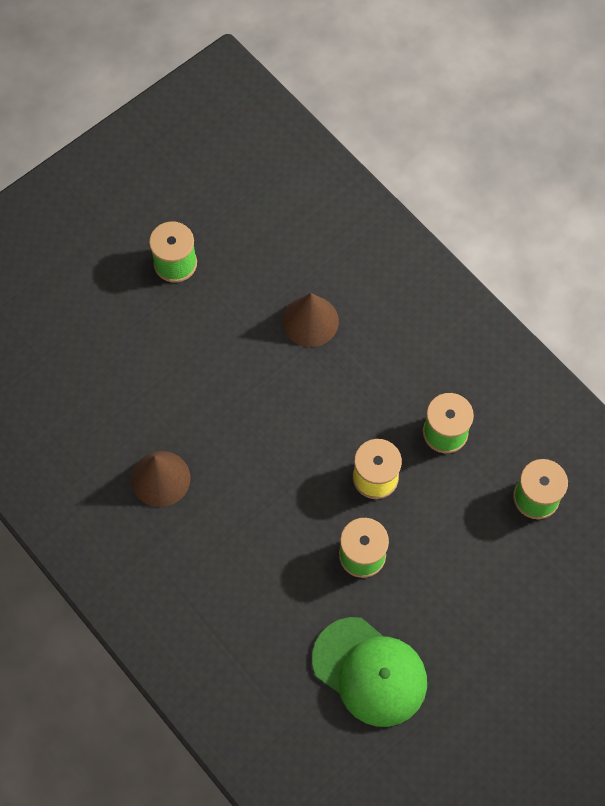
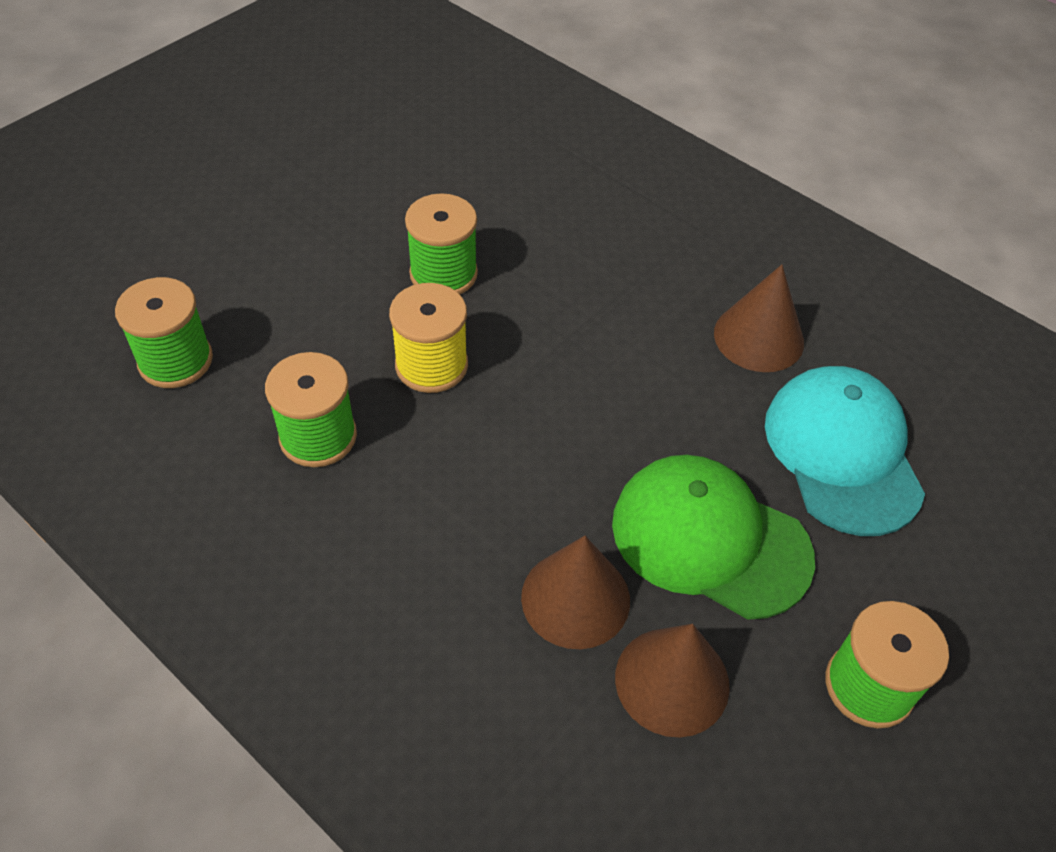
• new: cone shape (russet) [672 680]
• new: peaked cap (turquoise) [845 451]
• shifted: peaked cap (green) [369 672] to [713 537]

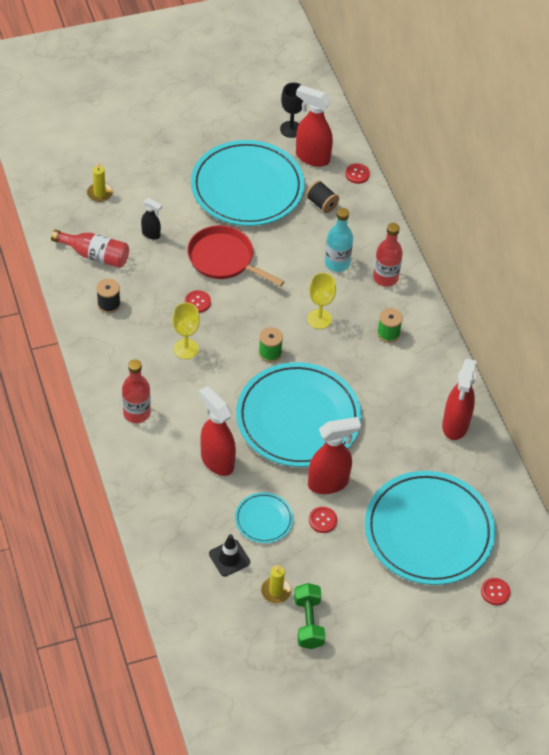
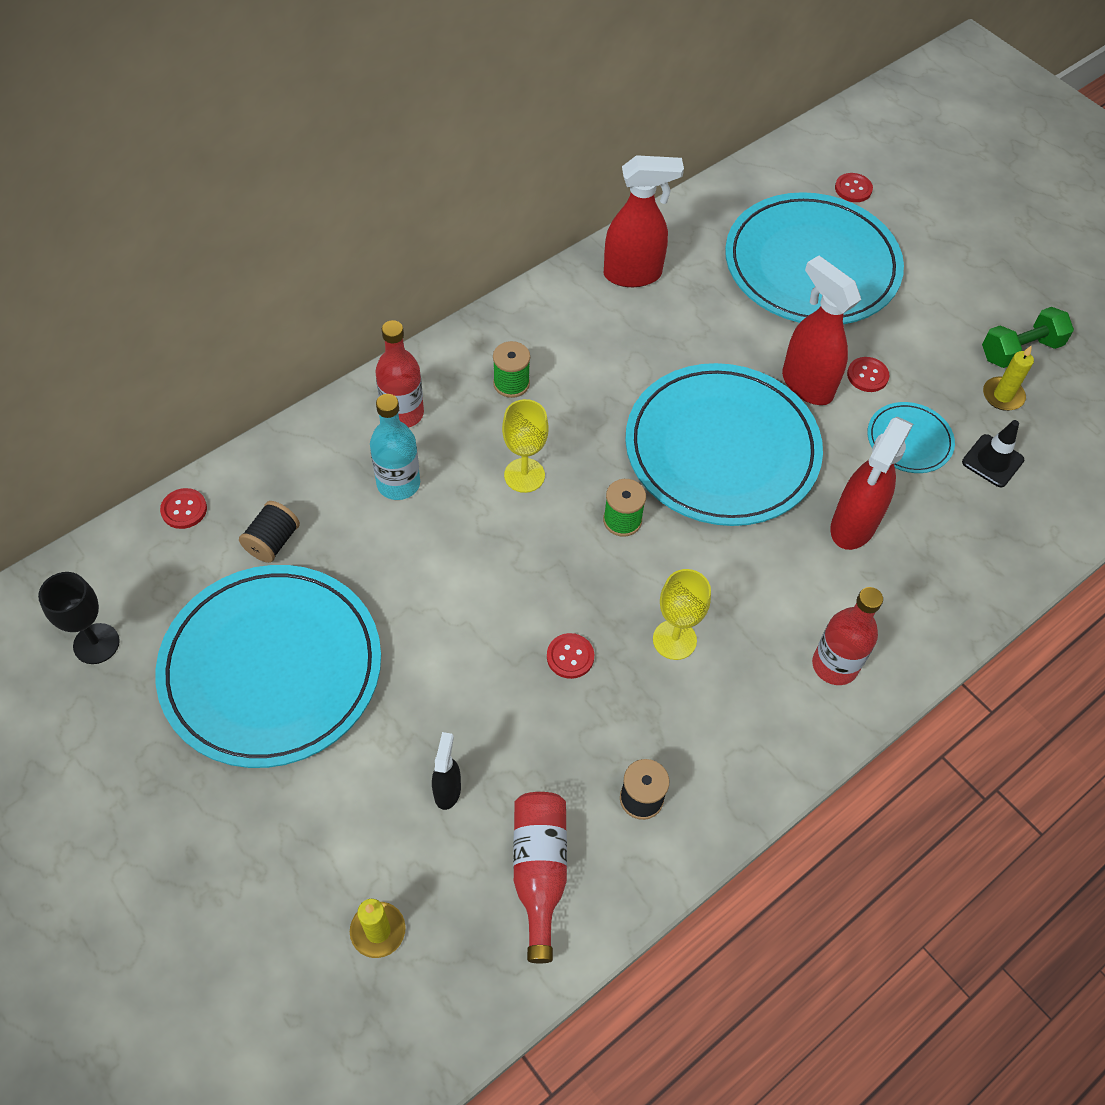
• gone: skillet (scarlet) [236 256]
• gone: sprayer (scarlet) [314 126]

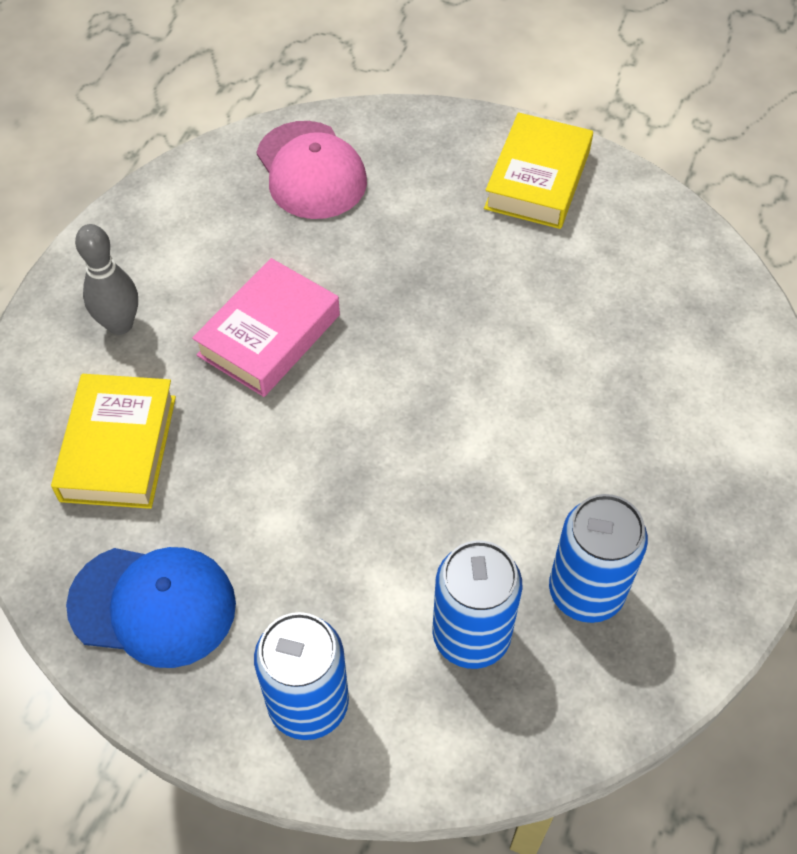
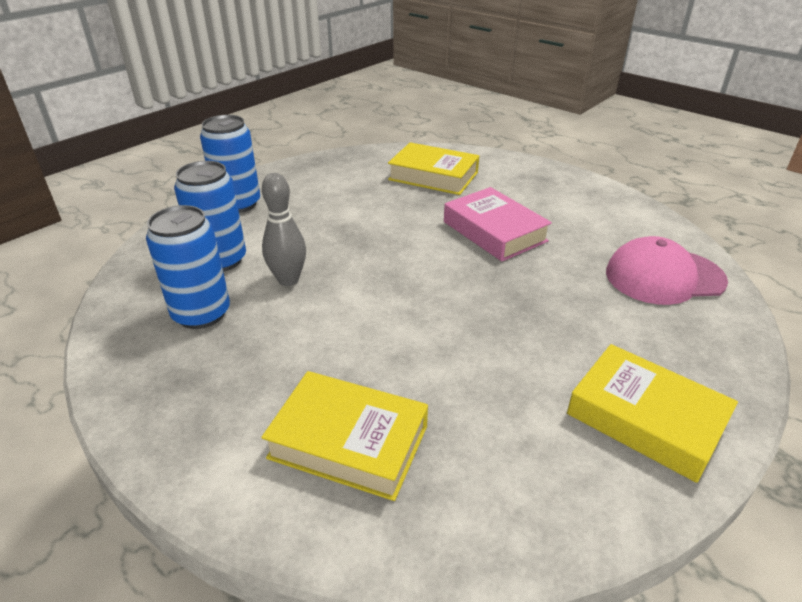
• gone: peaked cap (blue) [151 607]
• new: book (golden) [344 436]
• shifted: skittle (grey) [106 279] to [284 229]

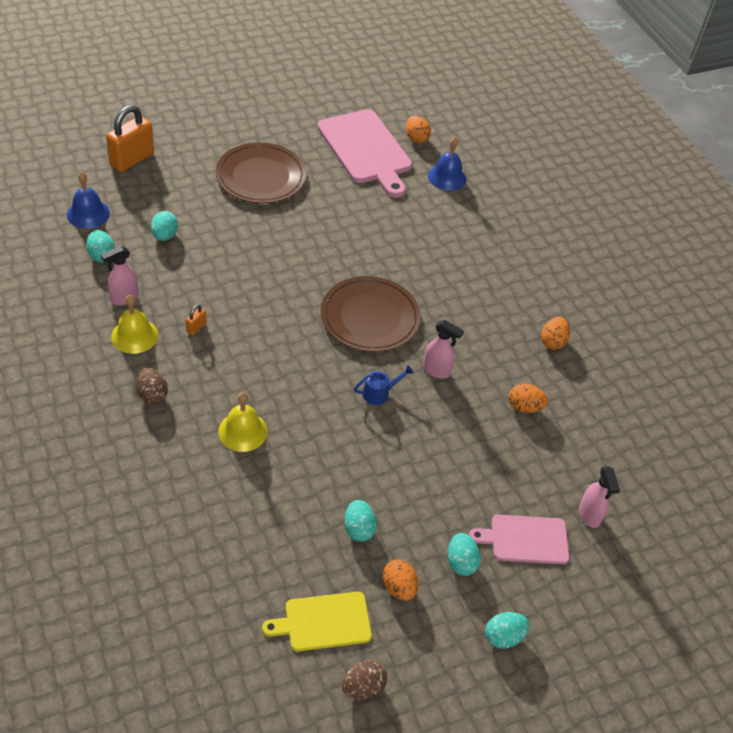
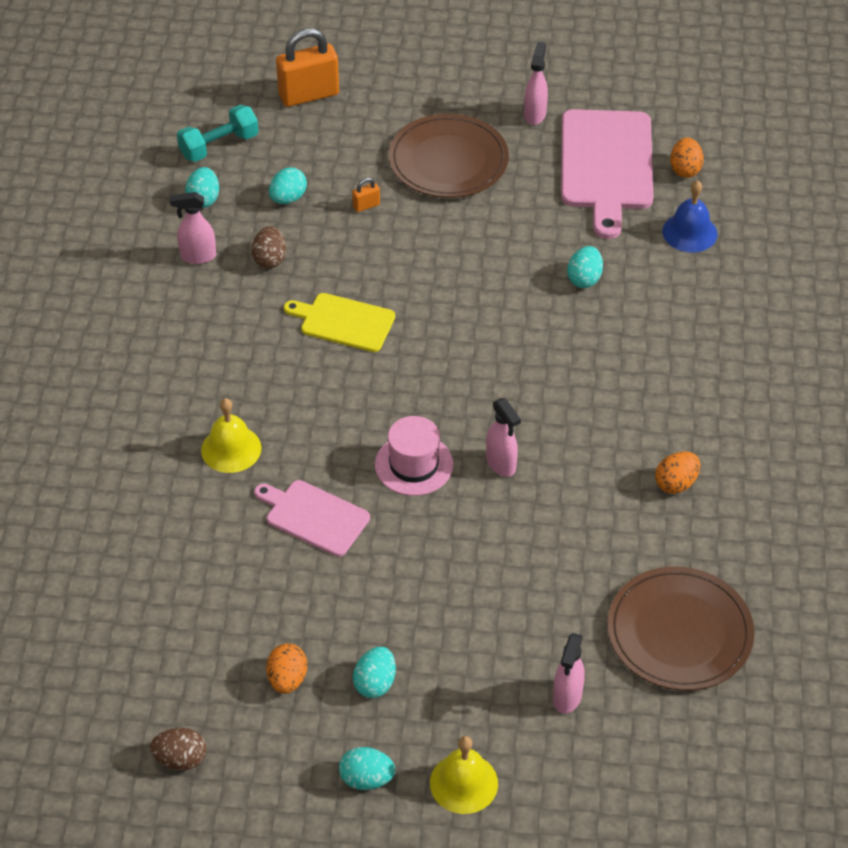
• gone: egg shape (bright orange) [528 398]
• new: sprayer (rosy) [536 83]
• shifted: school bell (golden) [134 324] to [464 775]
• shifted: egg shape (russet) [152 386] to [269 247]
• shifted: lock (bright orange) [196 320] to [366 195]
• shifted: bread board (golden) [317 621] to [339 322]
• shifted: flat dish (russet) [371 314] to [680 628]
• shifted: egg shape (turquoise) [360 521] to [585 267]
• shifted: bread board (rosy) [519 539] to [312 518]
• swapped: school bell (blue) [88 200] to dumbbell (turquoise) [218 133]
• swapped: sprinkling can (blue) [383 385] to top hat (rosy) [414 456]

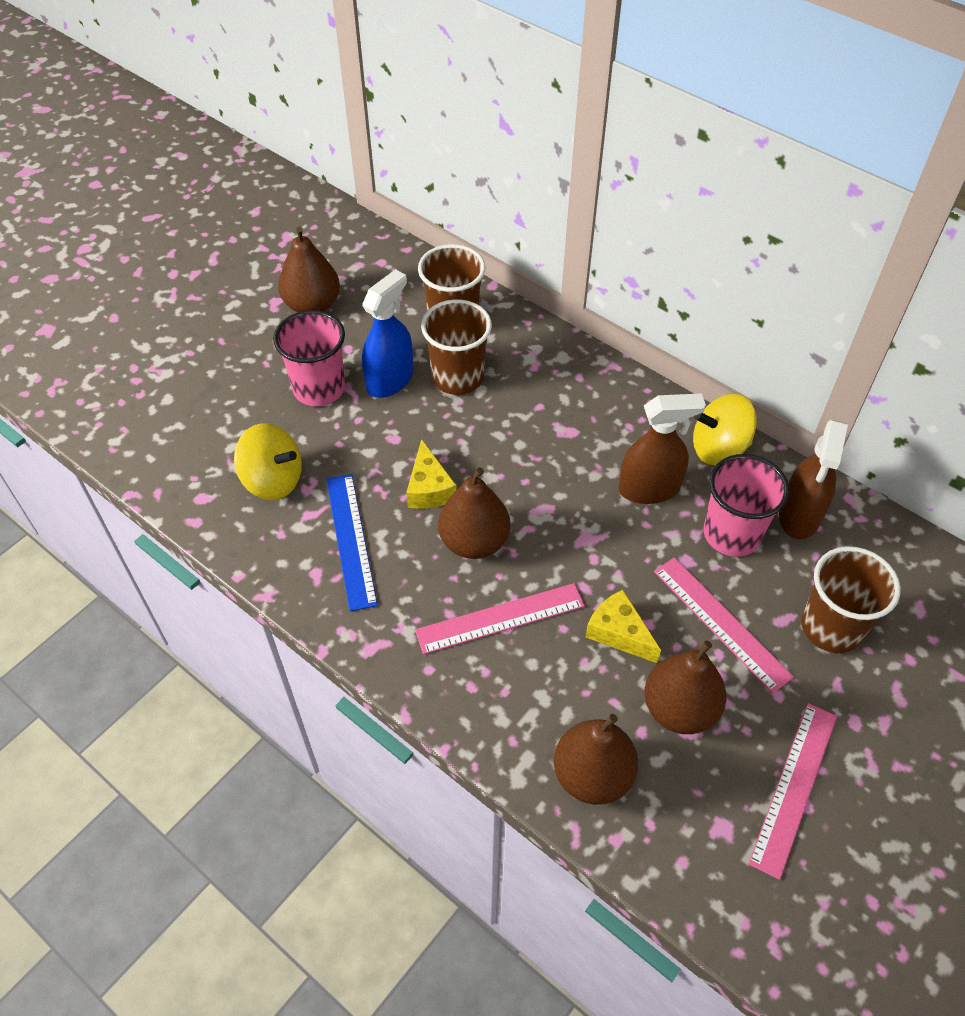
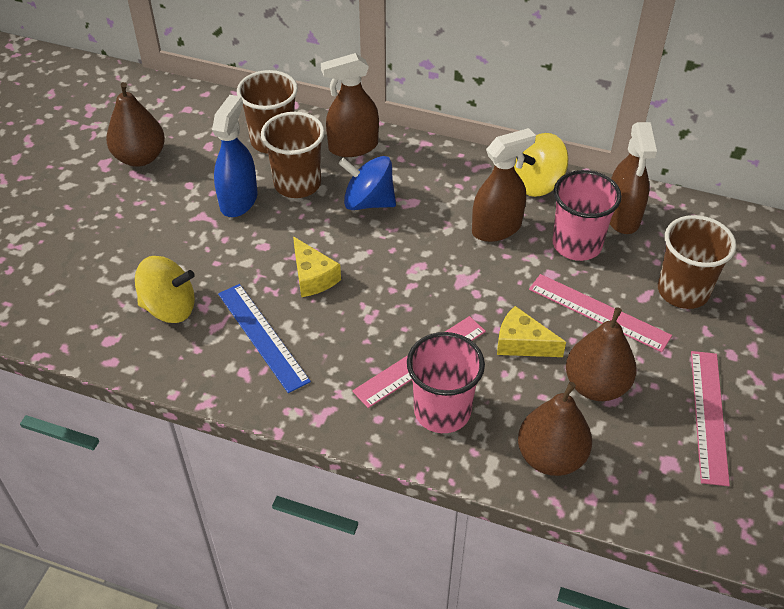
• gone: pear fruit (russet) [474 513]
• new: sprayer (russet) [350 105]
• new: whirligig (blue) [367 183]
• shifted: beaker (rosy) [309 358] to [446 382]

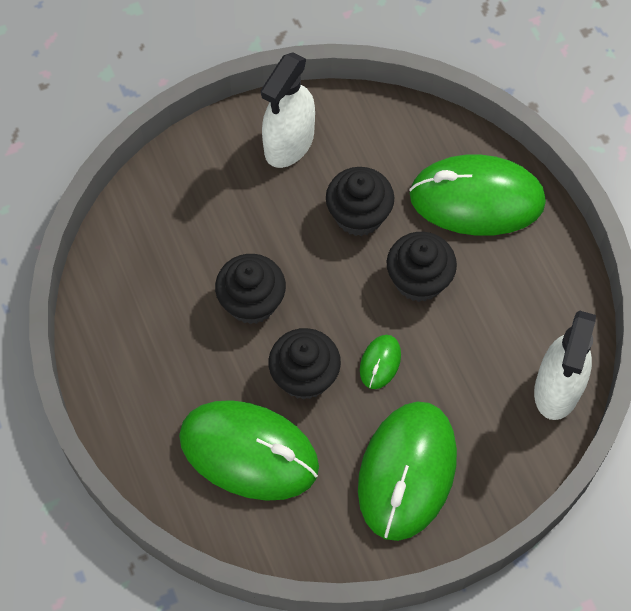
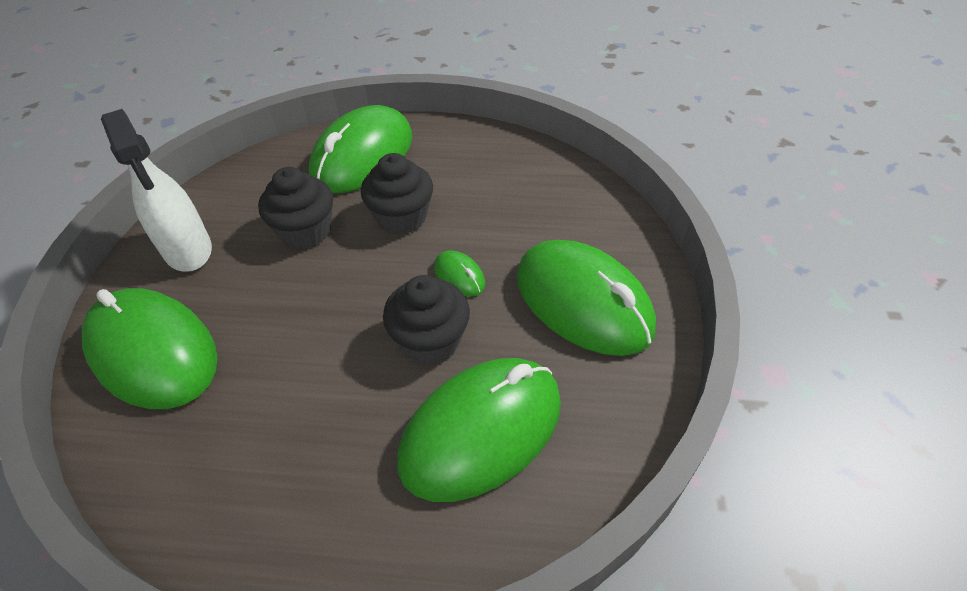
• gone: cupcake (black) [250 289]
• gone: sprayer (snow-white) [565 365]
• new: mouse (green) [150 348]

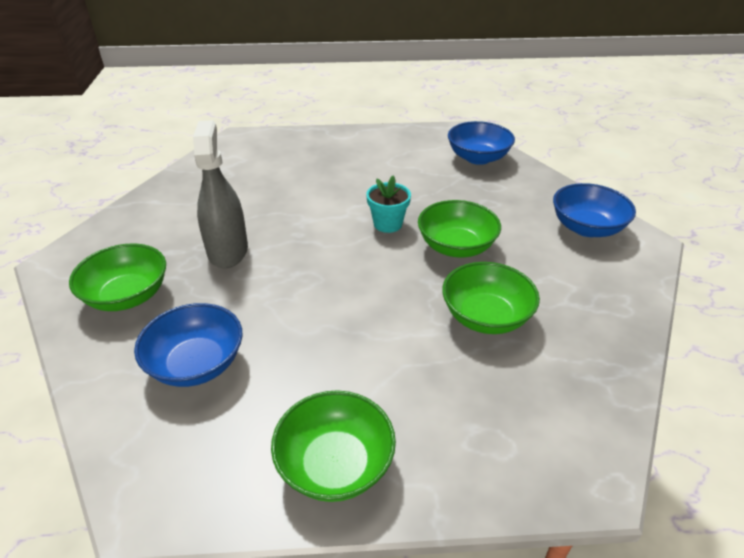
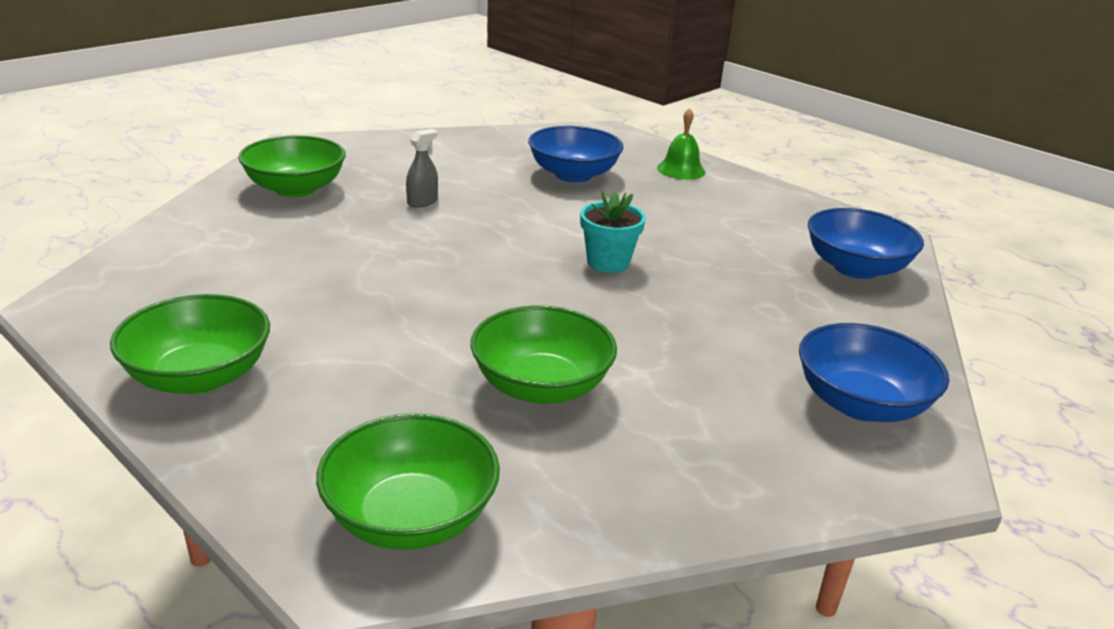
• new: school bell (green) [681 144]
• shifted: deep dish (blue) [188 345] to [576 154]
• shifted: deep dish (green) [459 229] to [408 481]
• scaled: sprayer (grey) [220 194] = [422 168] x0.45

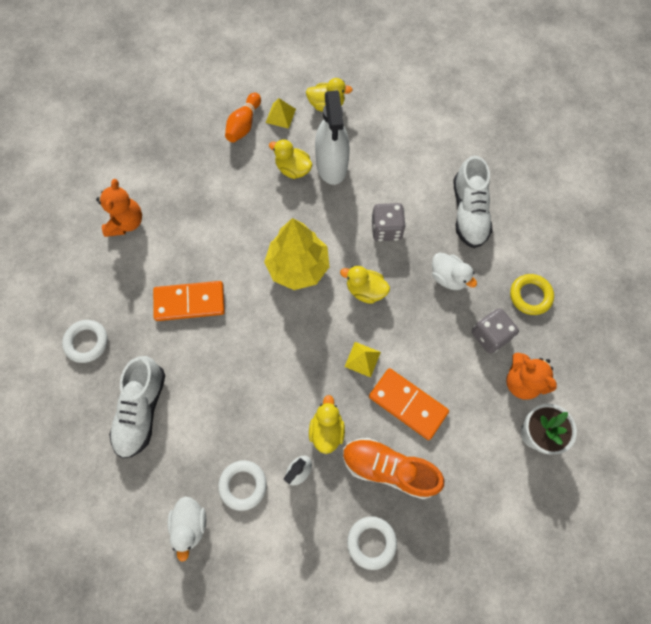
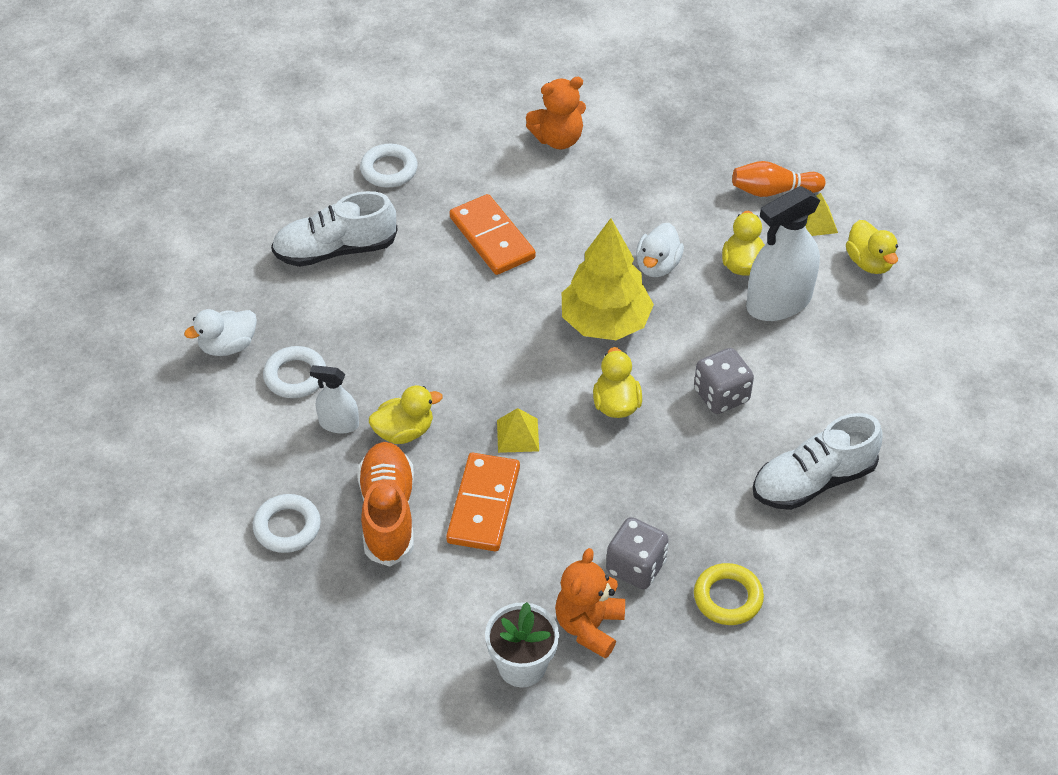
• shifted: toy duck (snow-white) [454 271] to [660 250]

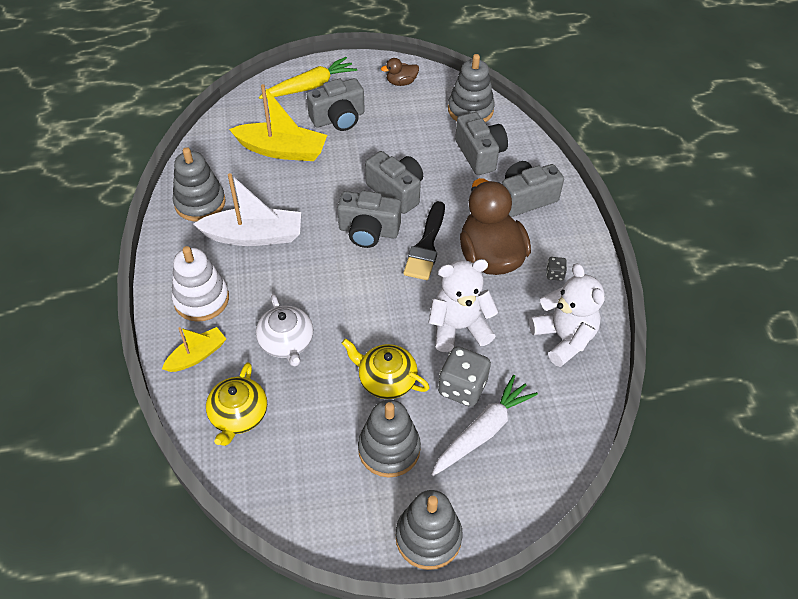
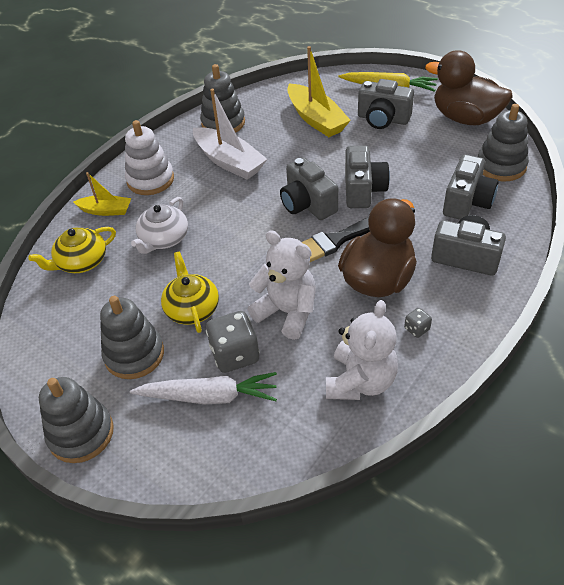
• scaled: toy duck (russet) [400 72] = [468 87] x2.24

